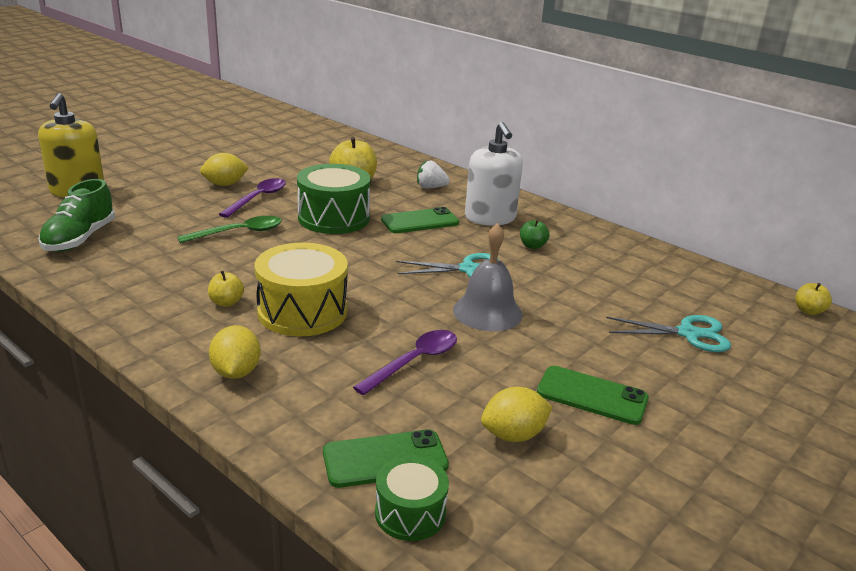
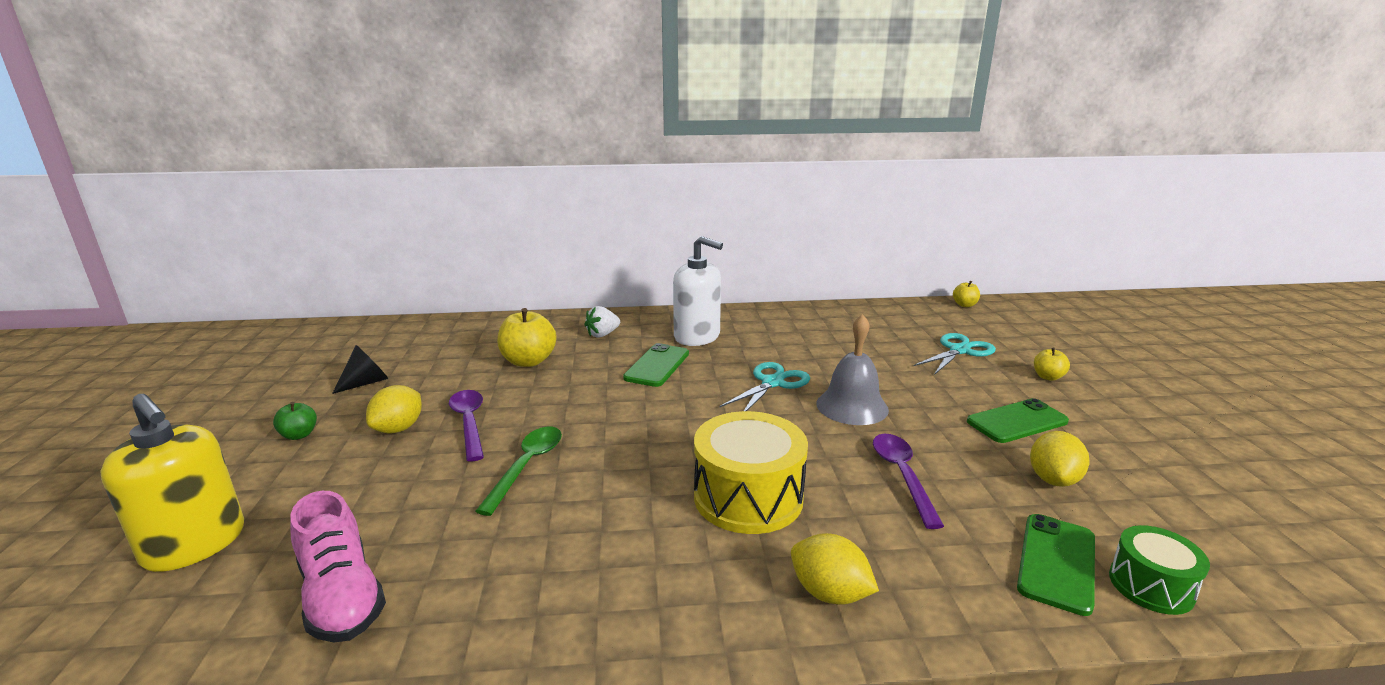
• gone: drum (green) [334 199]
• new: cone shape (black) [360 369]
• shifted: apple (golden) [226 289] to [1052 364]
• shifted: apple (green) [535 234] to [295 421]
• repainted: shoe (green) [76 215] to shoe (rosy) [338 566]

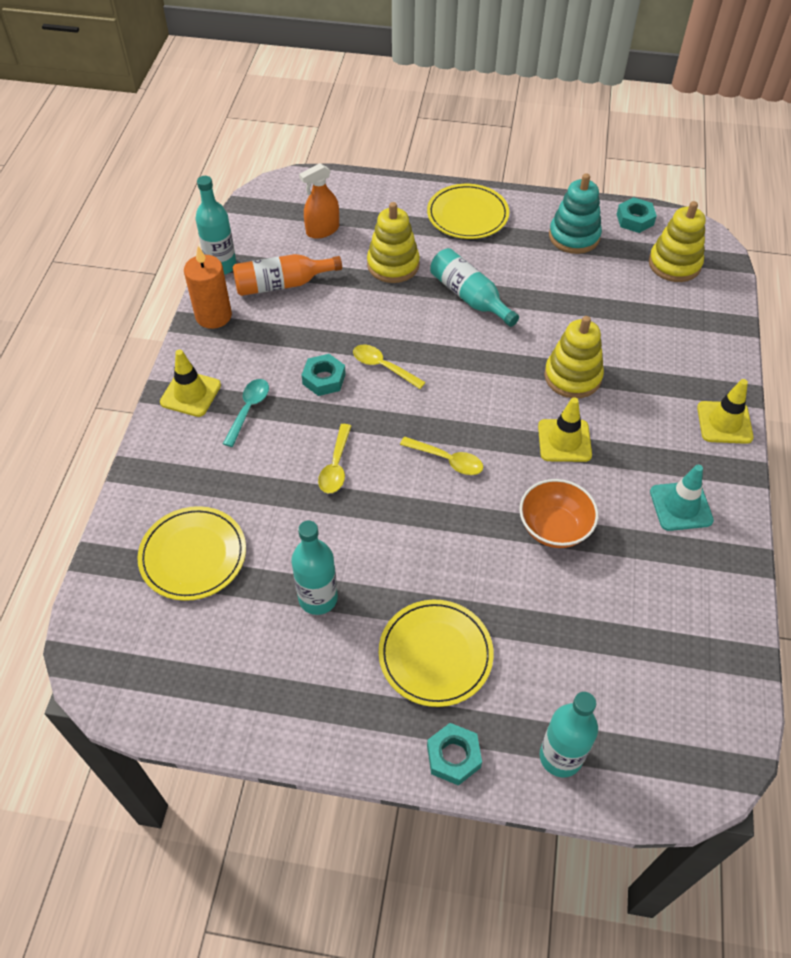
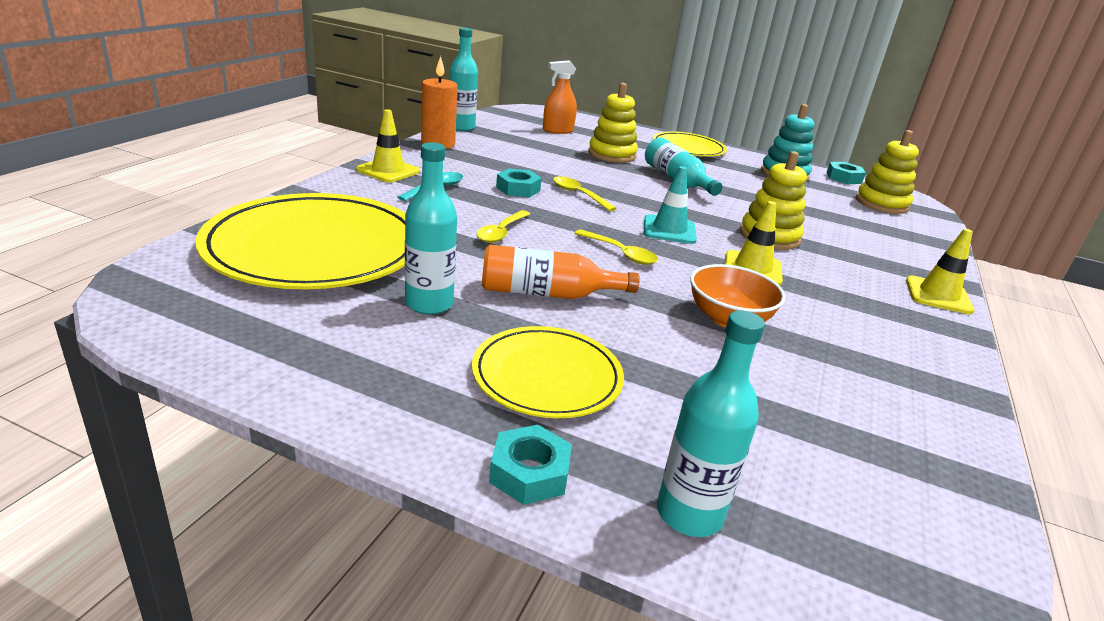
• shifted: bottle (bright orange) [287 275] to [561 272]
• shifted: safety cone (turquoise) [682 498] to [670 205]
• scaled: flat dish (golden) [191 553] = [300 241] x1.76

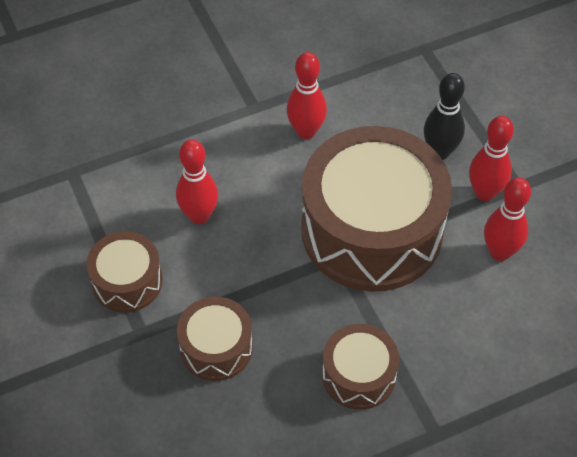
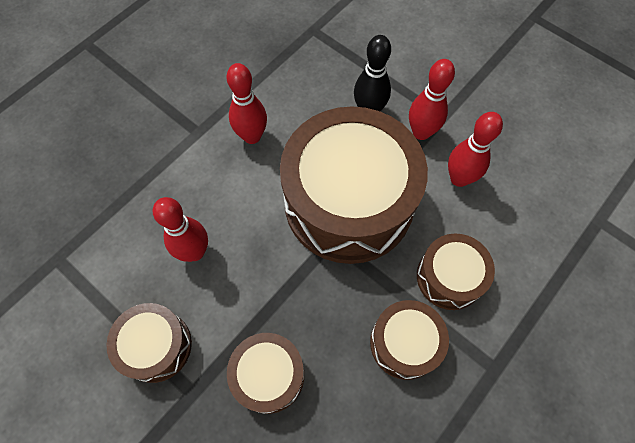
• new: drum (russet) [456 272]

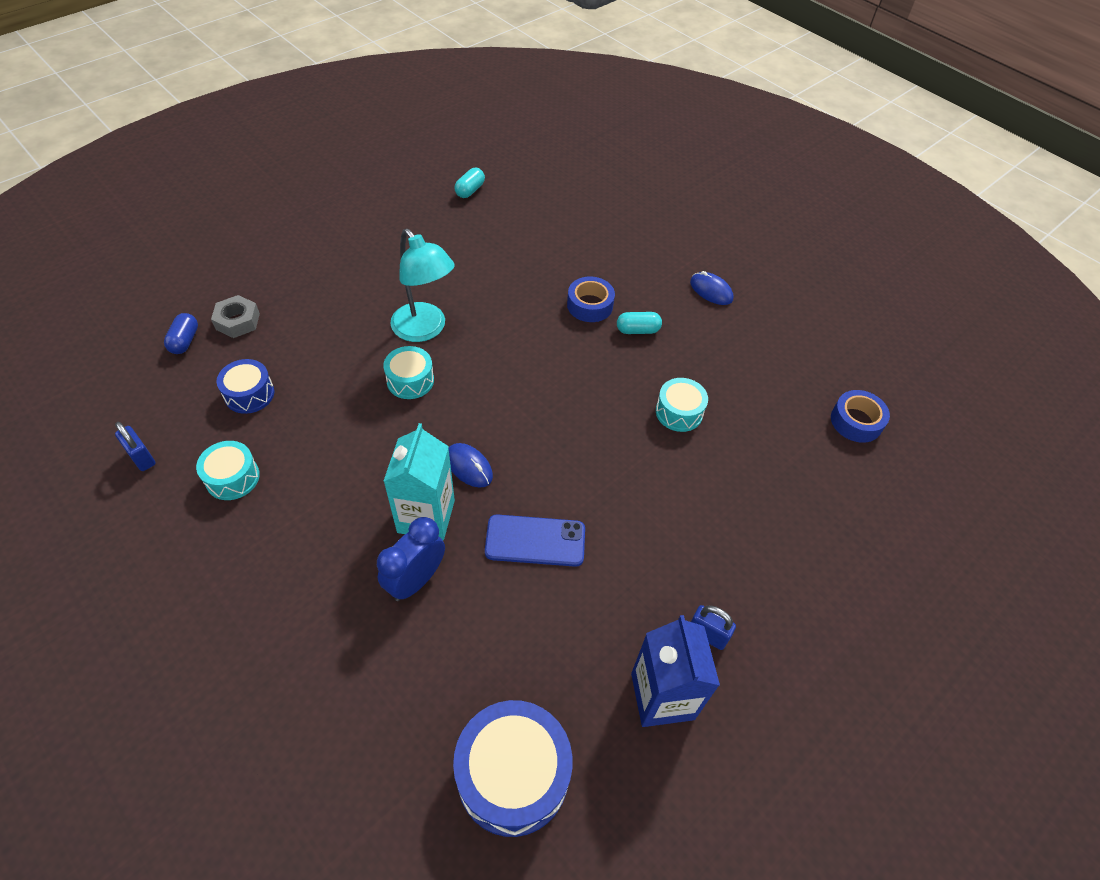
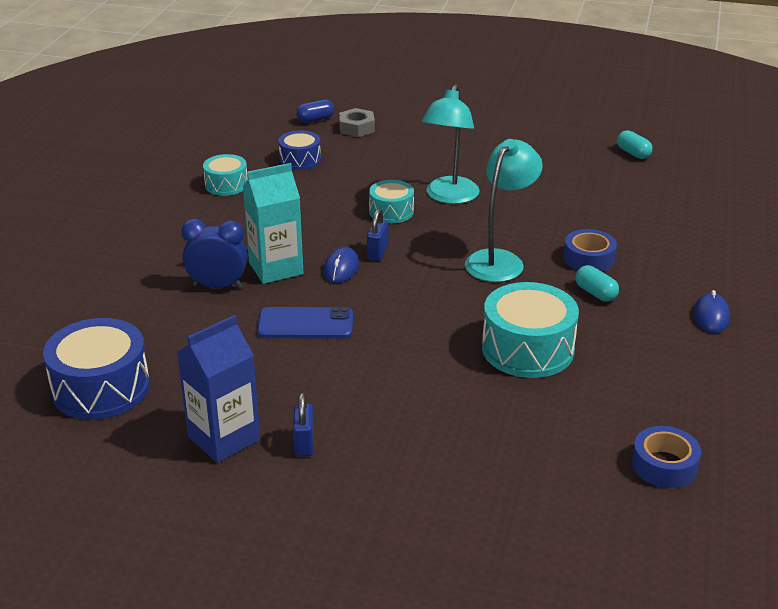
• new: reading lamp (turquoise) [504 210]
• shifted: lock (blue) [135 446] to [377 235]
• rotated: capsule (turquoise) [469 183] = [635 144] 60 degrees clockwise
• rotated: smartphone (blue) [535 540] = [305 323] 60 degrees counterclockwise
• scaled: drum (turquoise) [682 405] = [530 330] x1.73

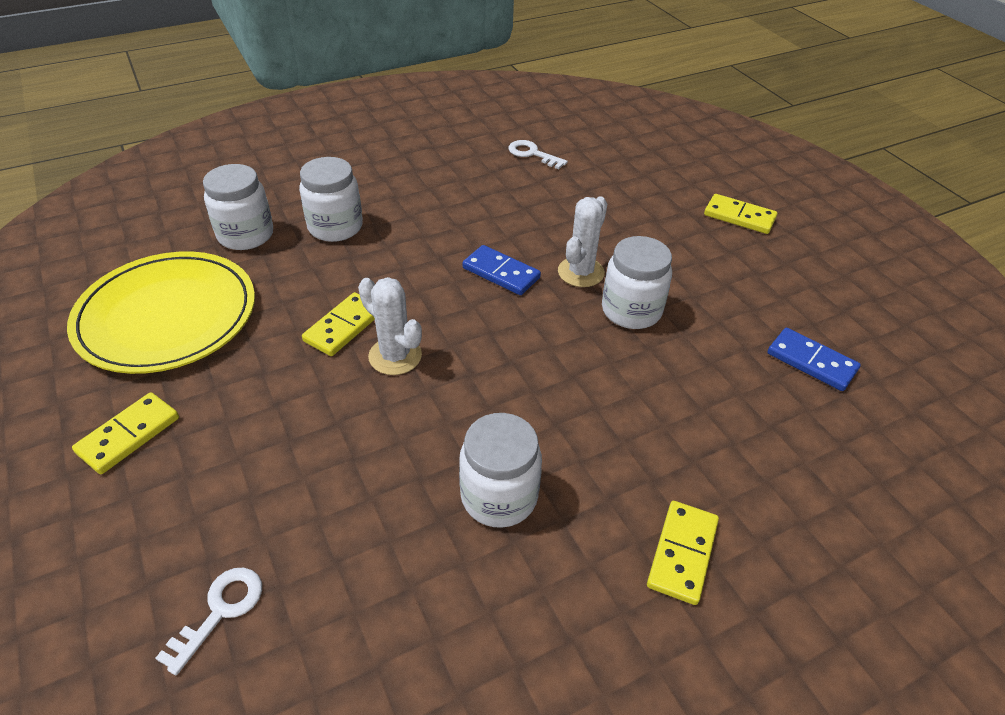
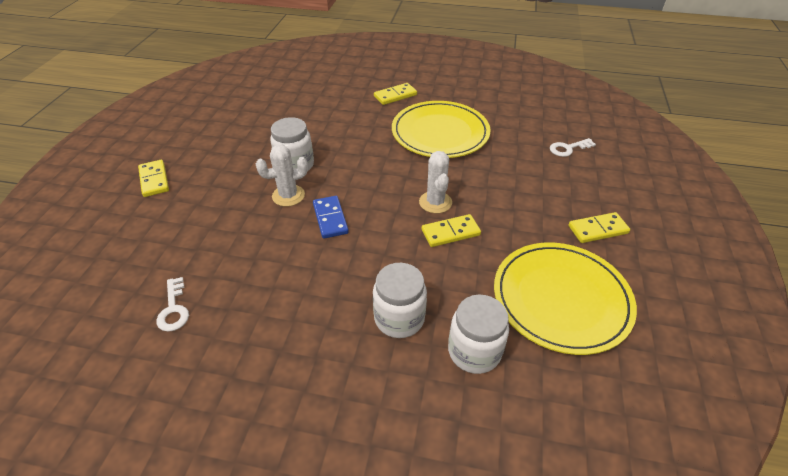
• gone: domino tile (blue) [814 359]
• swapped: jam jar (snow-white) [500 470] to flat dish (golden) [441 129]

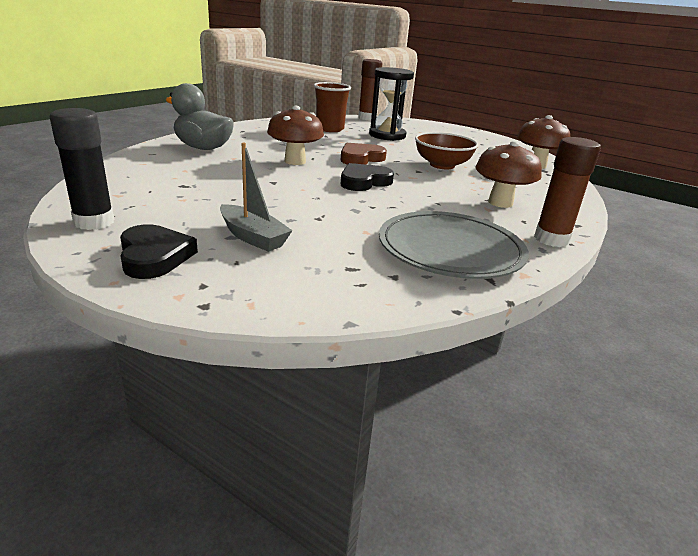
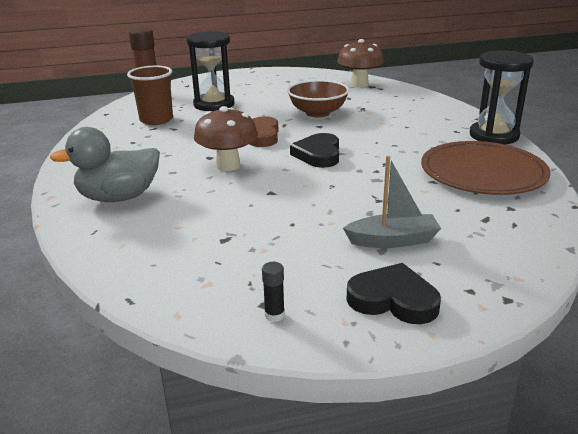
• gone: fungus (russet) [509 174]
• swapped: glue (russet) [567 192] to hourglass (black) [502 97]
• repainted: flat dish (grey) [454 245] to flat dish (russet) [486 168]
• scaled: glue (black) [81 169] = [273 292] x0.45

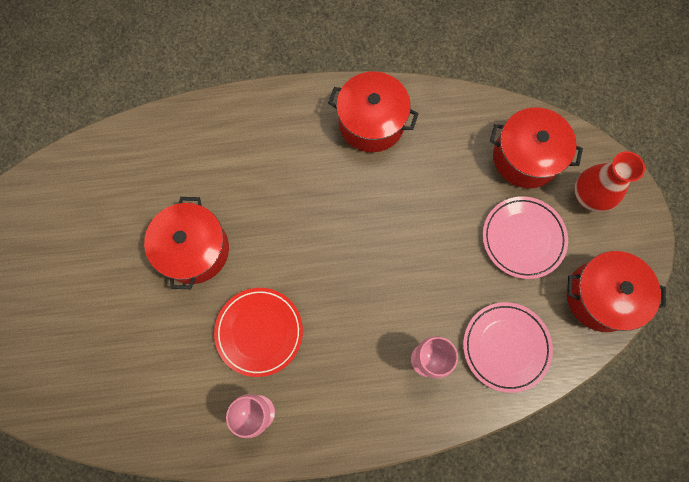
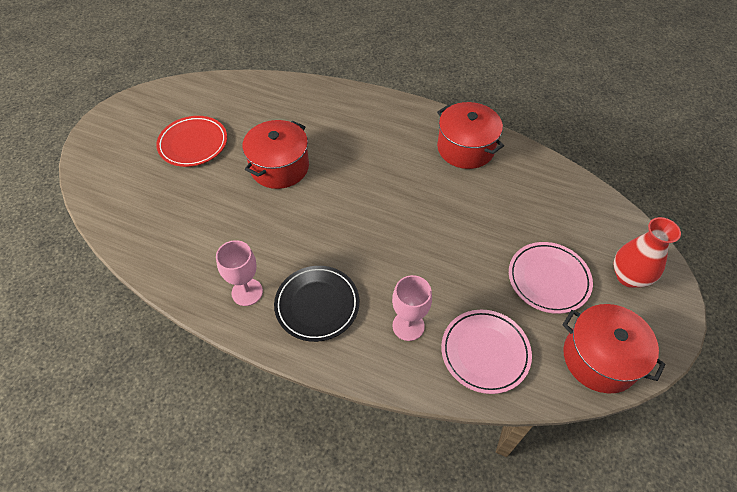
• gone: stockpot (scarlet) [536 147]
• new: flat dish (black) [316 304]
• shifted: flat dish (scarlet) [258 332] to [191 141]

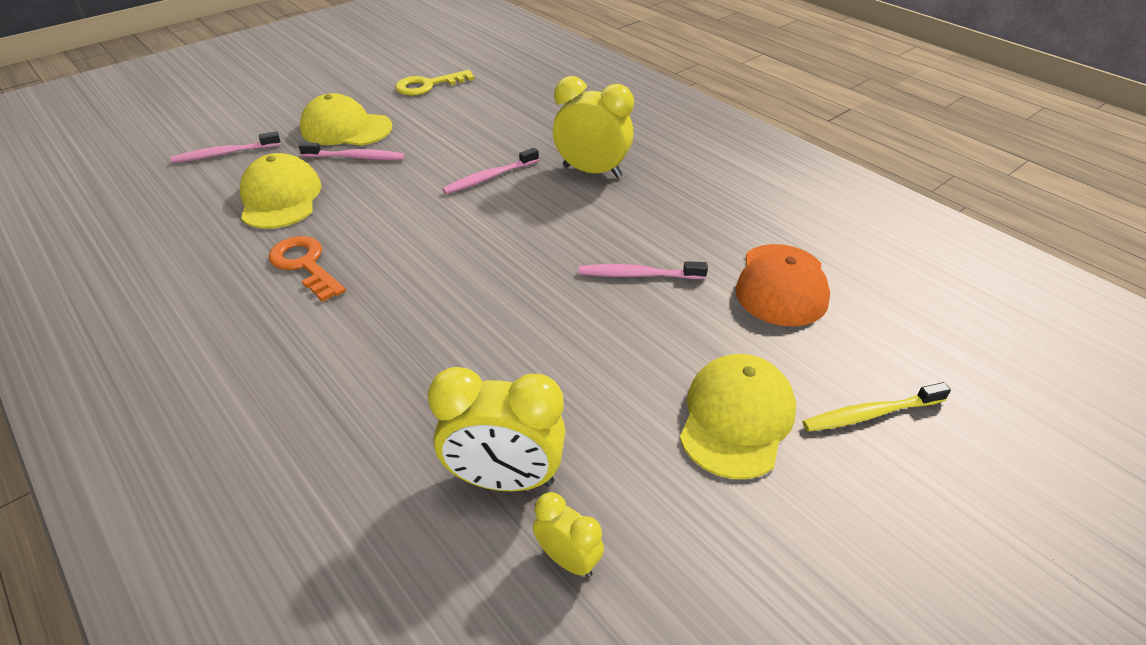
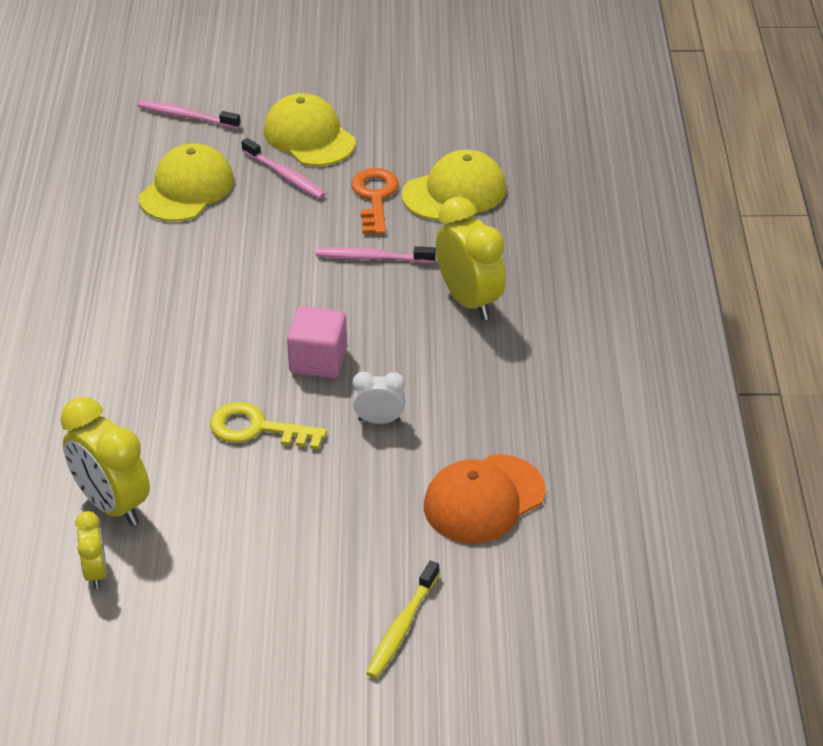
• new: block (rosy) [317 342]
• shifted: latchkey (bright orange) [307 269] to [375 201]
• shifted: latchkey (golden) [434 83] to [268 426]
• shifted: peaked cap (golden) [737 416] to [454 185]
• swapped: toothbrush (rosy) [643 270] to bedside clock (snow-white) [378 397]
• rotated: toothbrush (golden) [877 407] = [403 619] 90 degrees counterclockwise

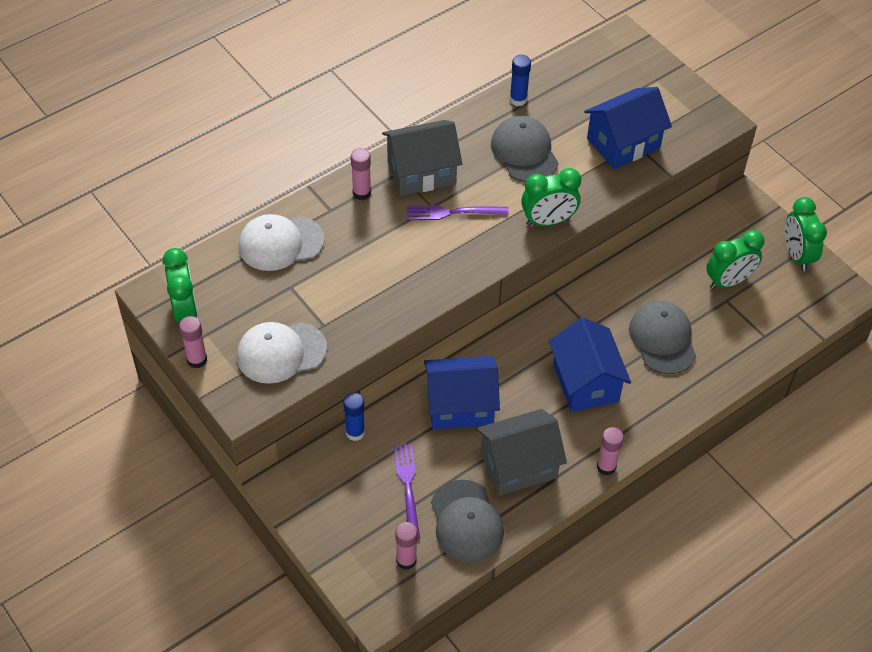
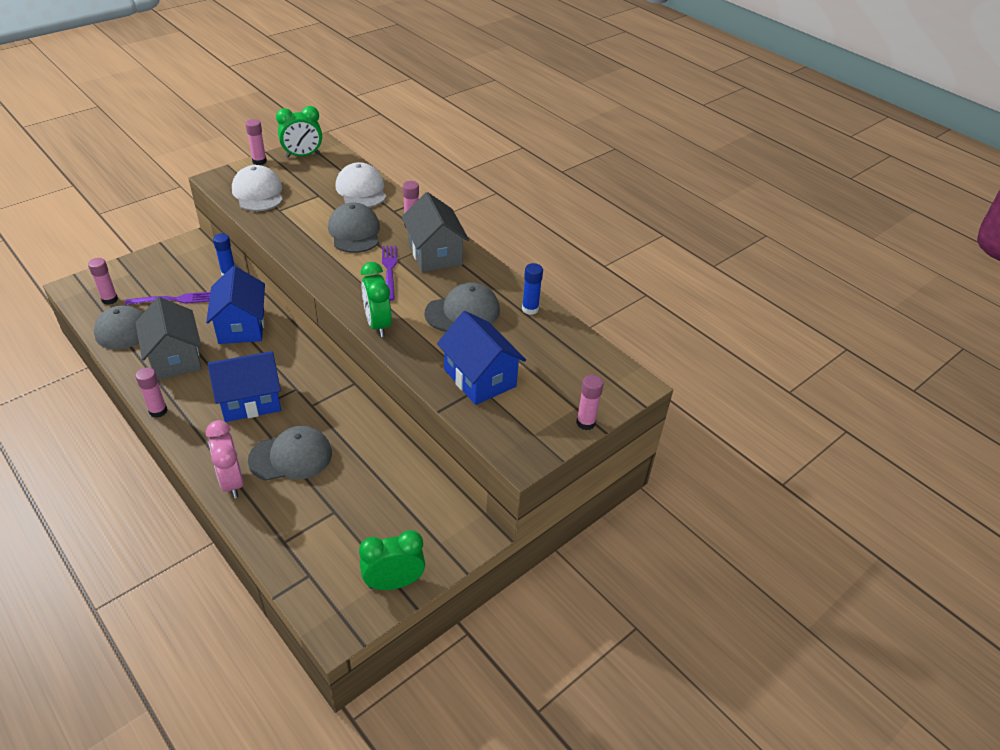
• gone: bedside clock (green) [735 260]
• new: bedside clock (rosy) [225 459]
• new: peaked cap (grey) [354 227]
• new: glue (rosy) [589 402]

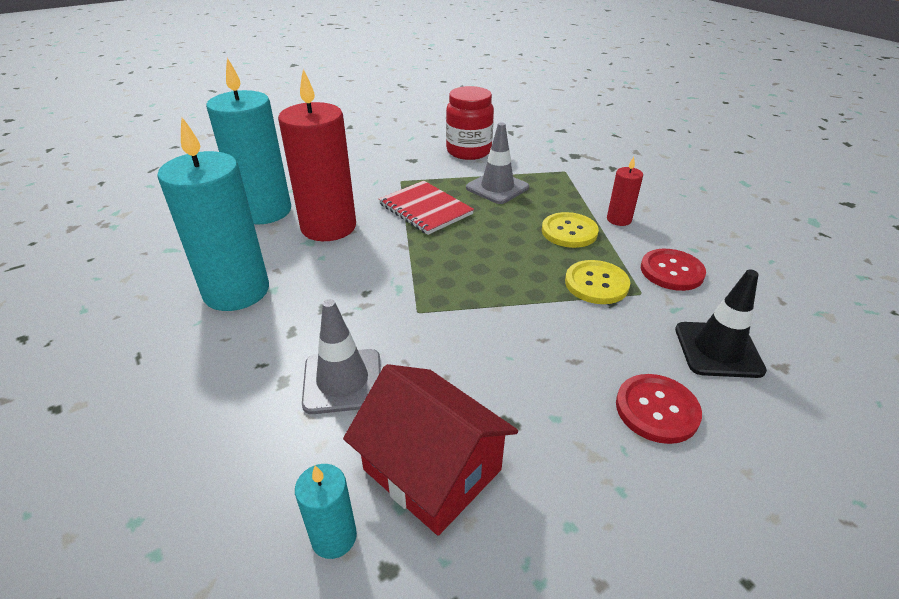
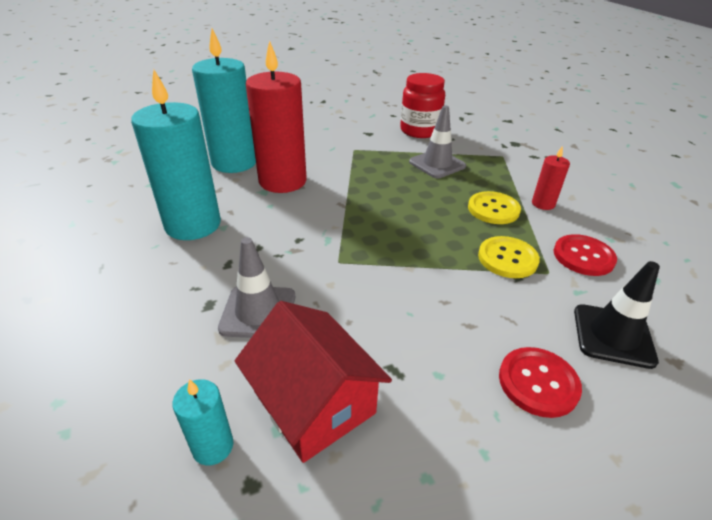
• gone: notepad (scarlet) [426 208]

